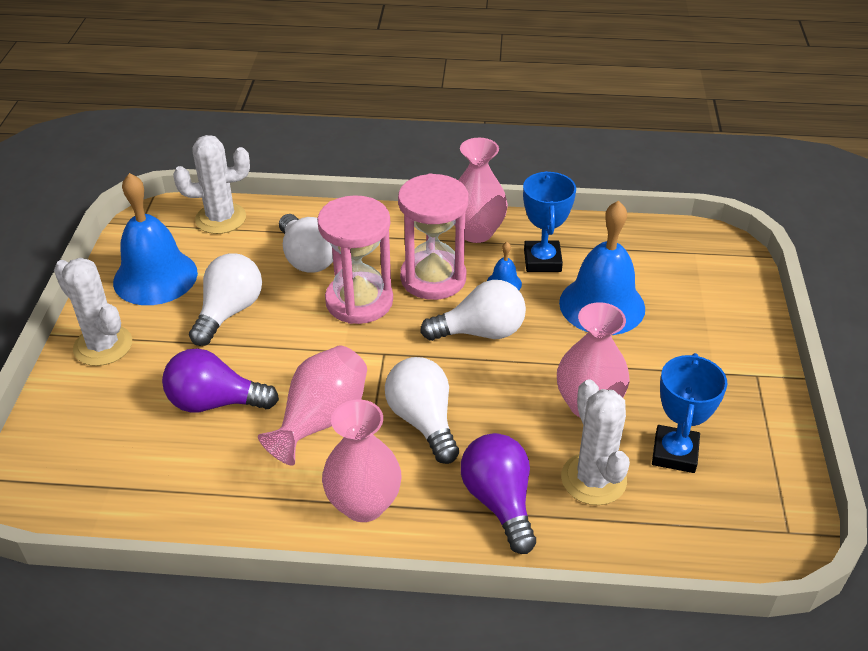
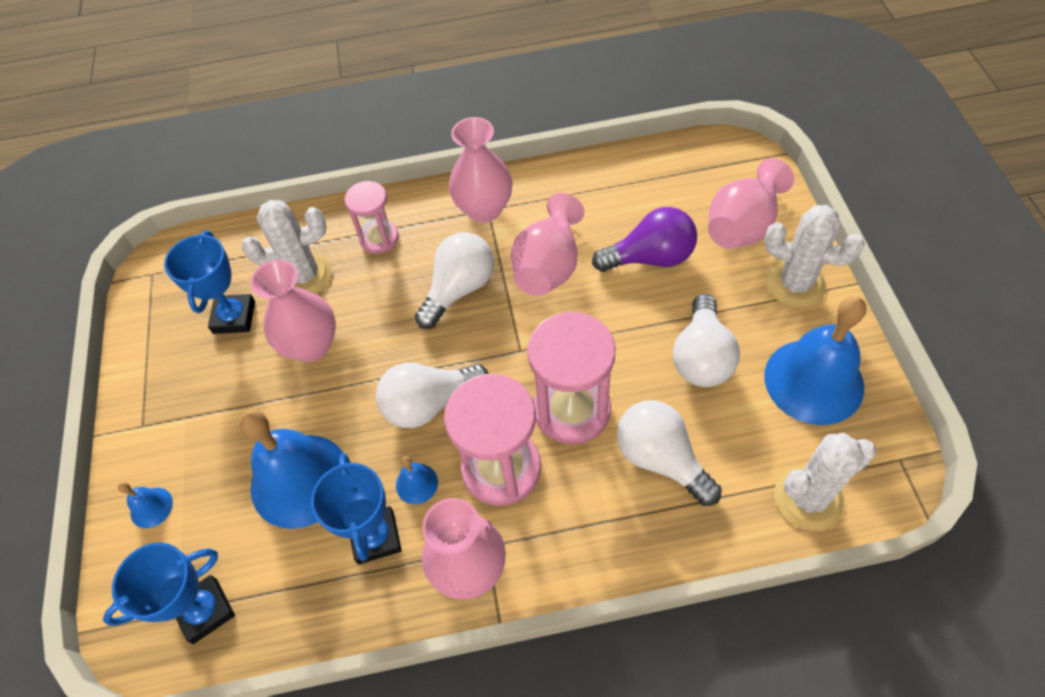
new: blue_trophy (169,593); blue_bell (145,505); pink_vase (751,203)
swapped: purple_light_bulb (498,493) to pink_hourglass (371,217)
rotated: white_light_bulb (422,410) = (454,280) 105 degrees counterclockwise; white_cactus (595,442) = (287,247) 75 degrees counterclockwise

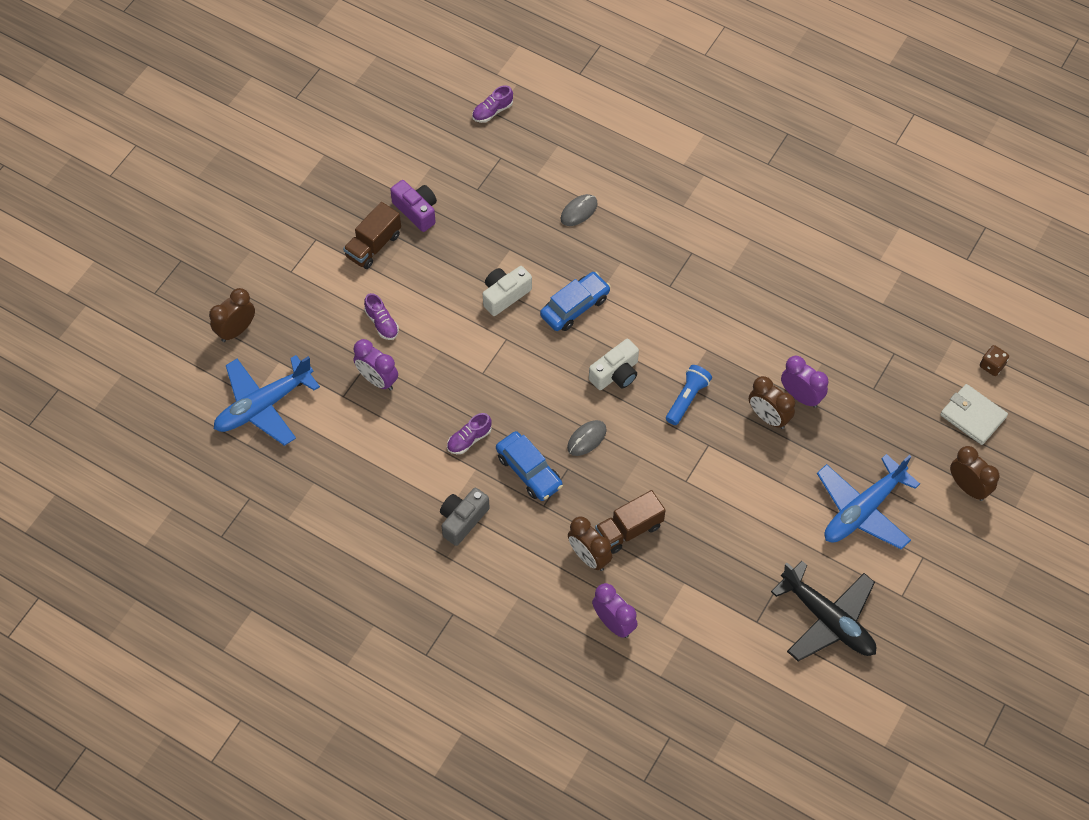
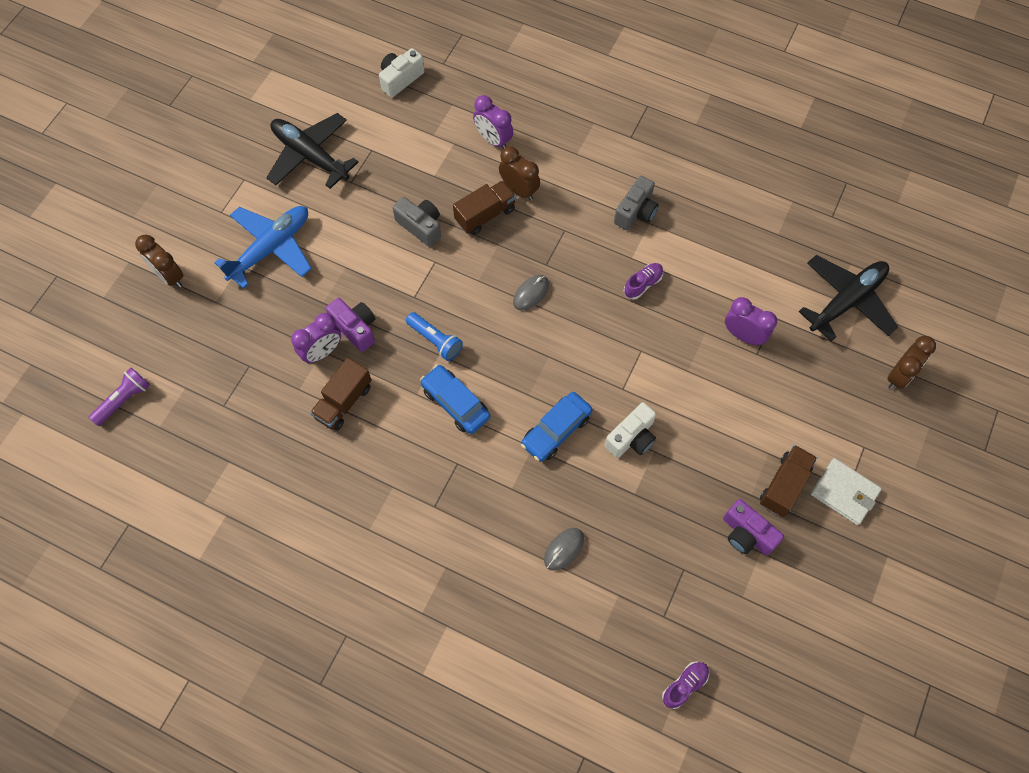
gone: purple_shoe (381,316)
new: brown_truck (341,394); grey_camera (417,222)
shifted: blue_car (529,466) to (455,399); white_camera (614,364) to (402,73); white_wallet (974,414) to (846,491)
swapped: brown_clock (772,402) to purple_camera (350,325); brown_dice (994,360) to purple_flashlight (119,397)
repainted: blue_plane (267,400) to black_plane (848,298)
rotated: blue_flashlight (689,395) = (434,336) 75 degrees counterclockwise; purple_clock (805,382) = (316,338) 75 degrees counterclockwise

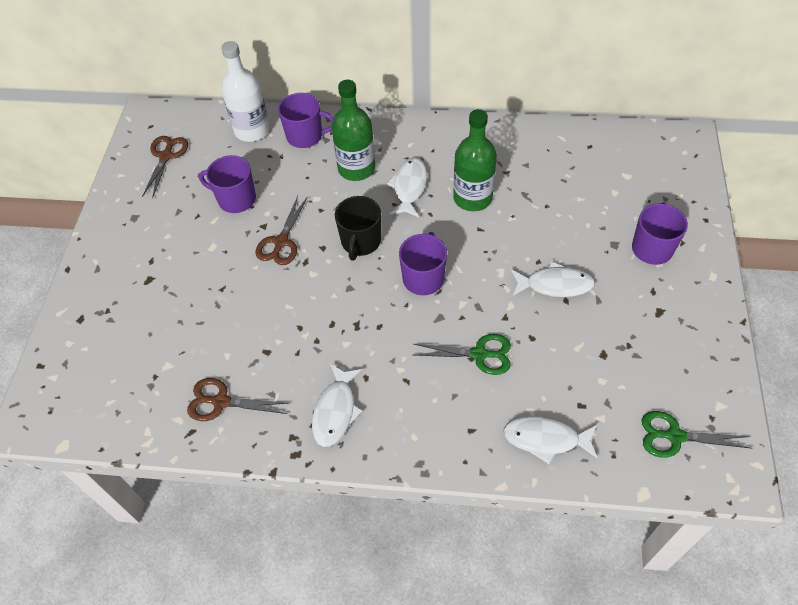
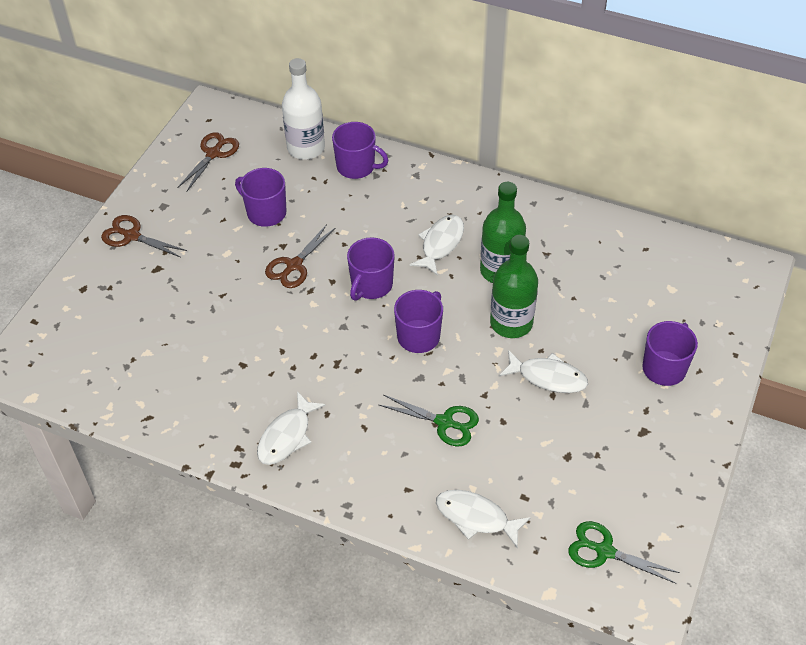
shifted: brown_scissors (238,399) to (144,236); green_bottle (353,130) to (514,286)
repainted: black_mug (358,228) to purple_mug (371,269)

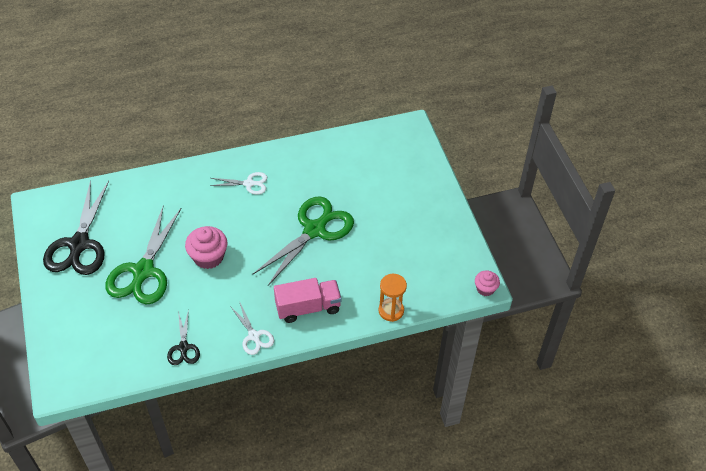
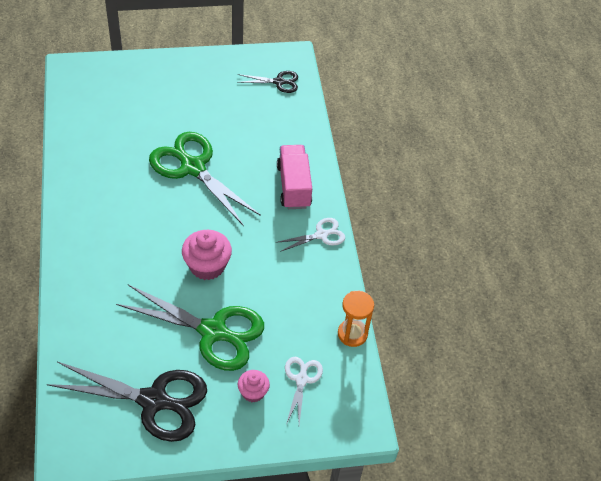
shifted: black_scissors (183,337) to (267,82); white_scissors (238,183) to (304,391); orange_hourglass (393,298) to (356,319); pink_cupcake (487,283) to (254,386)

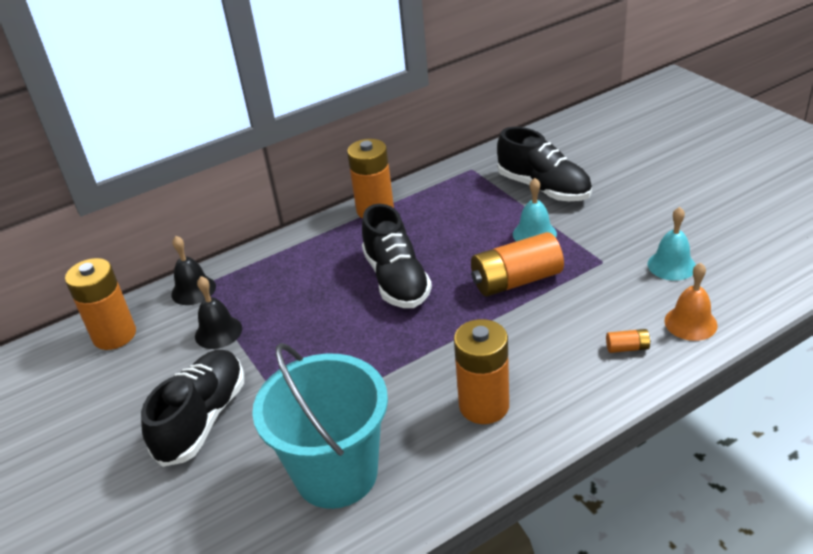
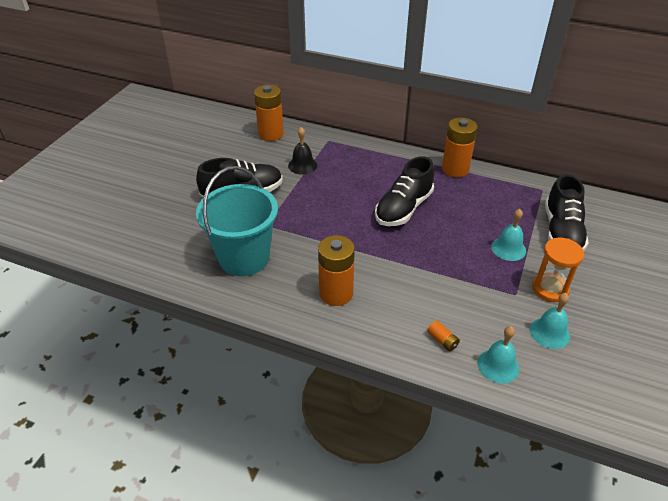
gone: black_bell (193,270); orange_battery (517,264)
new: orange_hourglass (558,270)
repainted: orange_bell (691,302) to turquoise_bell (498,354)

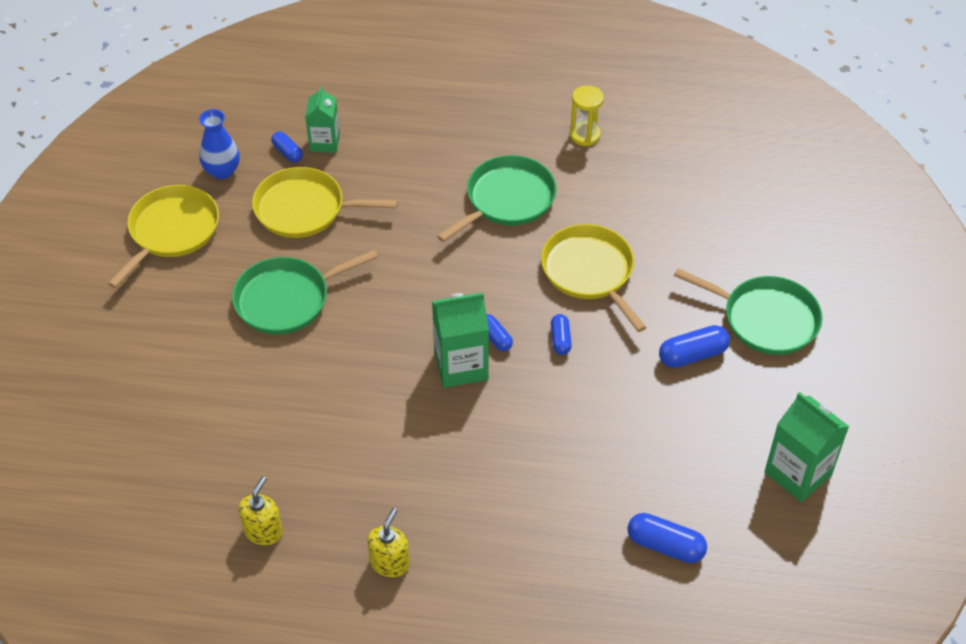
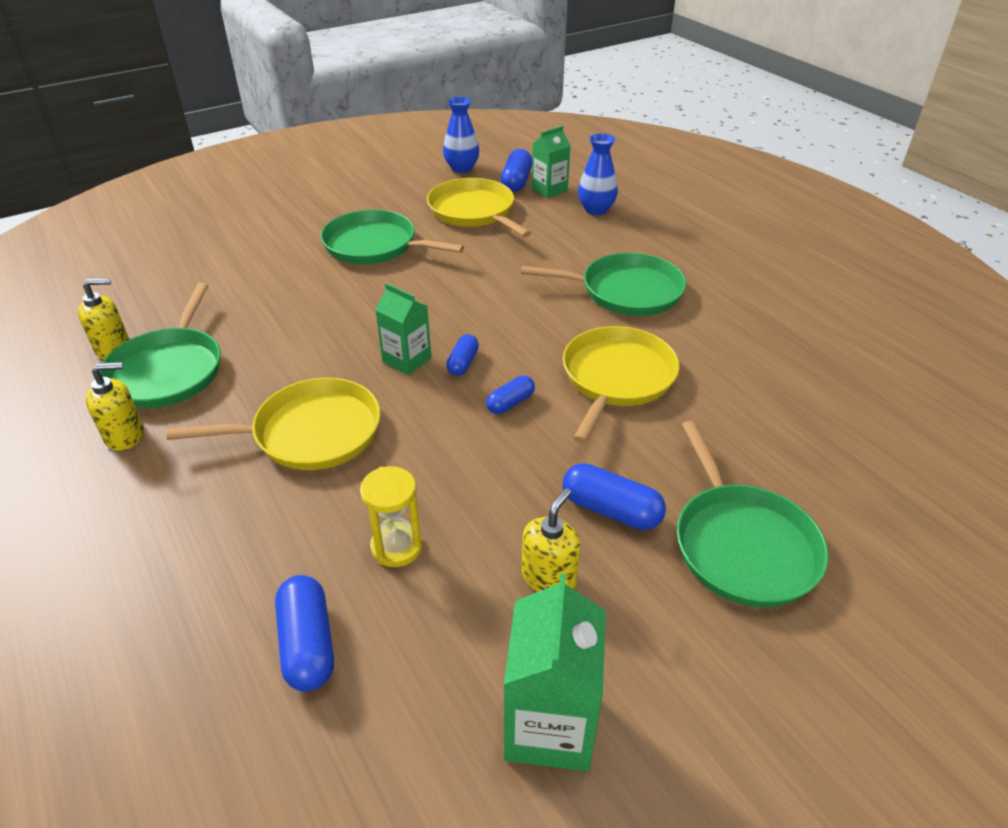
new: green_pan (160,345); yellow_soap_dispenser (551,540); blue_vase (598,174)
shifted: yellow_pan (163,236) to (273,423); yellow_hourglass (587,115) to (391,516)
scaled: blue_capsule (287,146) = (516,170) x1.59; green_carton (460,340) = (403,329) x0.66

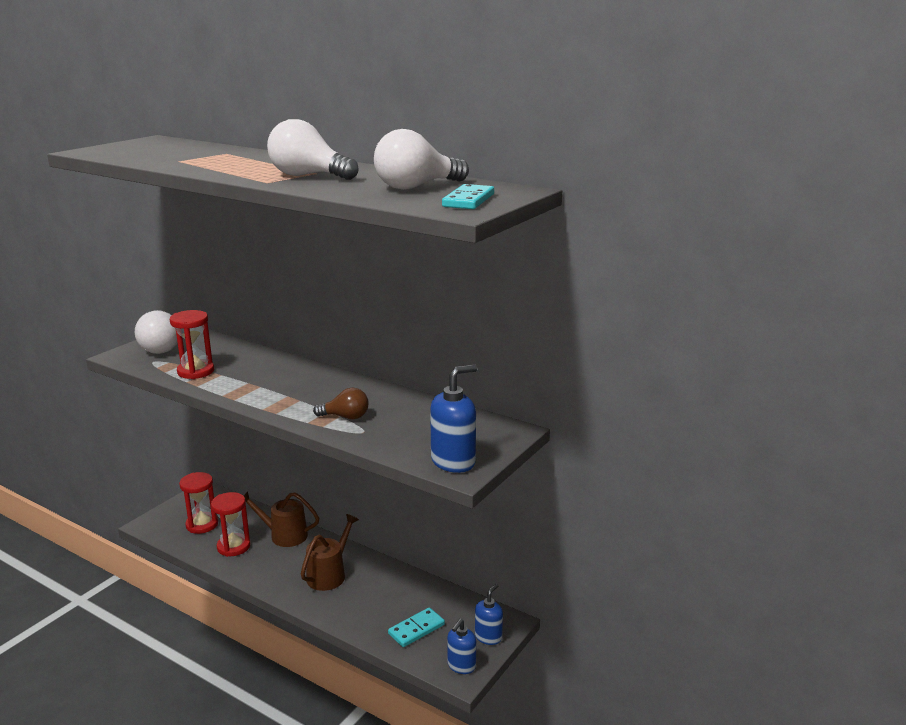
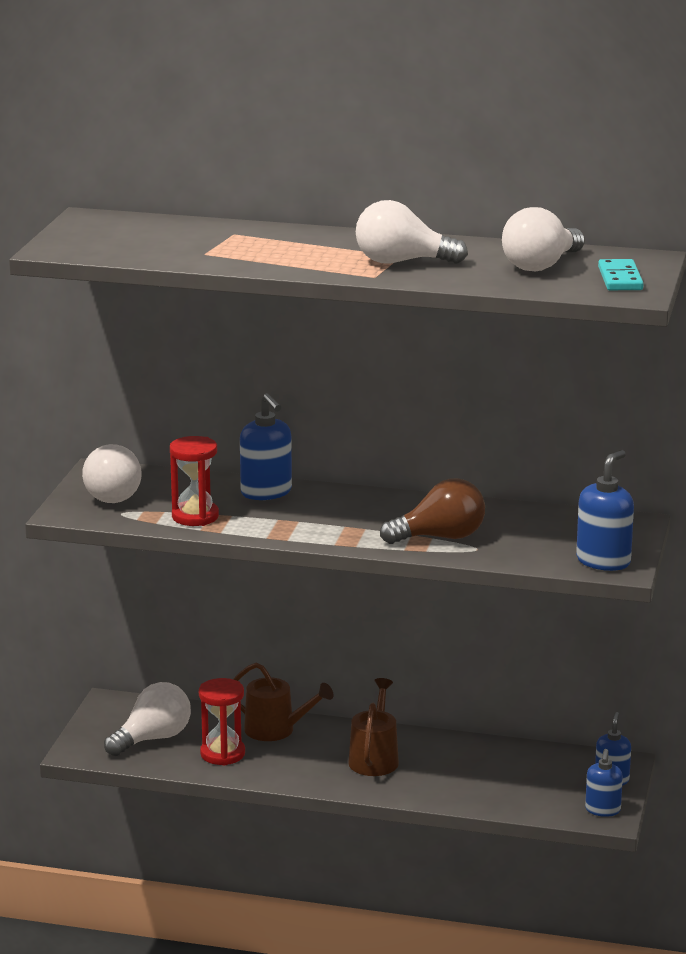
gone: turquoise_domino (416,627)
new: blue_soap_dispenser (266,446)
swapped: red_hourglass (198,503) to white_light_bulb (147,719)
rotated: brown_watering_can (281,519) = (283,702) 150 degrees counterclockwise
scaled: brown_light_bulb (341,403) = (432,511) x1.60

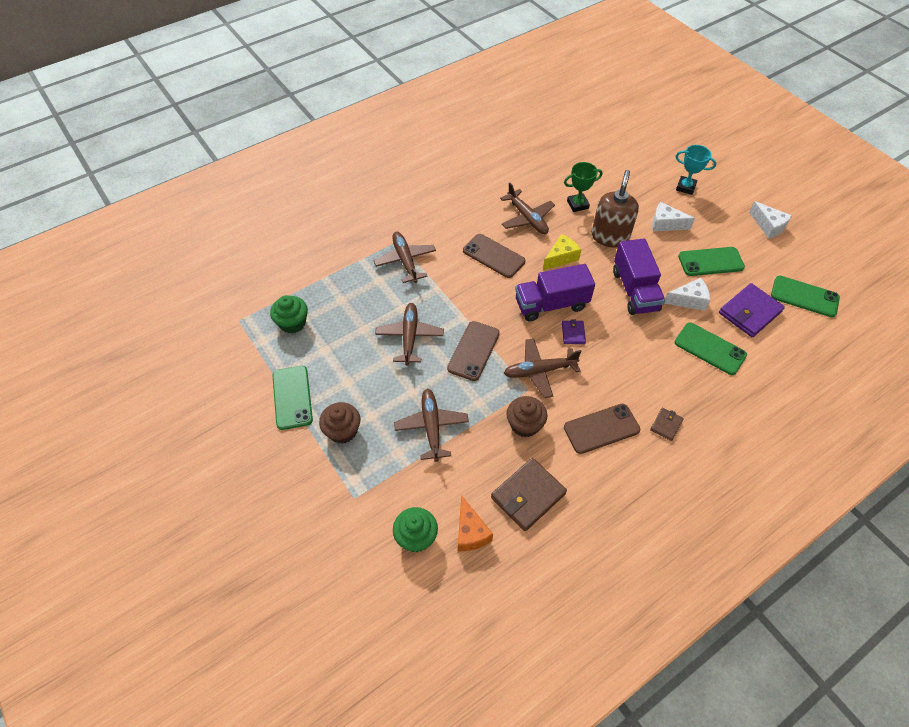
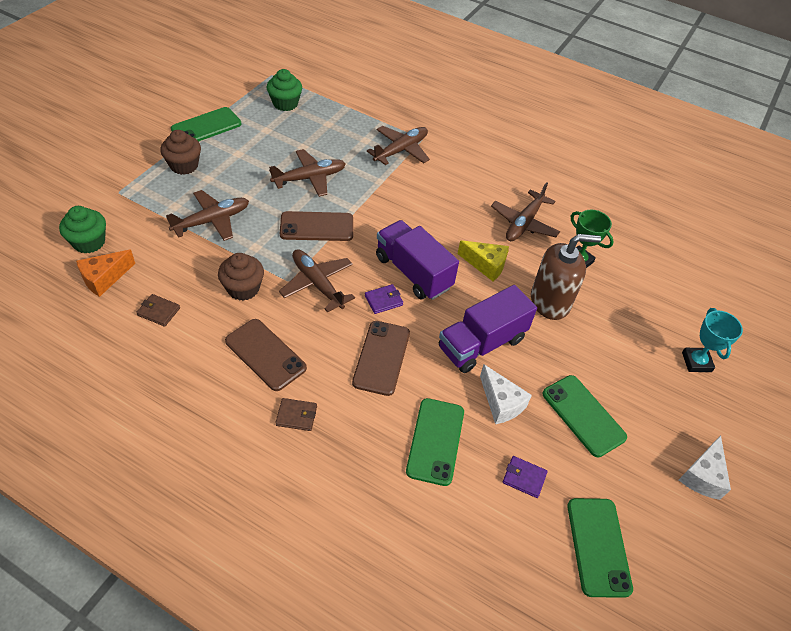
gone: white_cheese (673,217)
shifted: brown_phone (494,256) to (381,358)
scaled: brown_wallet (529,494) = (158,310) x0.51; purple_wallet (752,310) = (525,477) x0.51

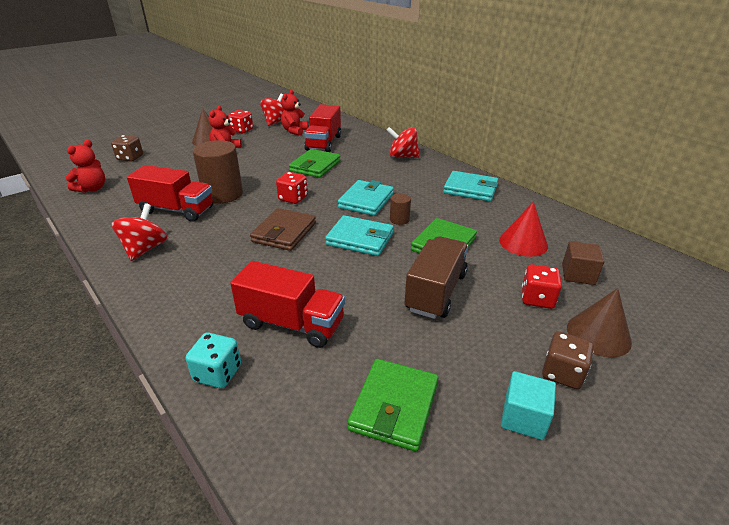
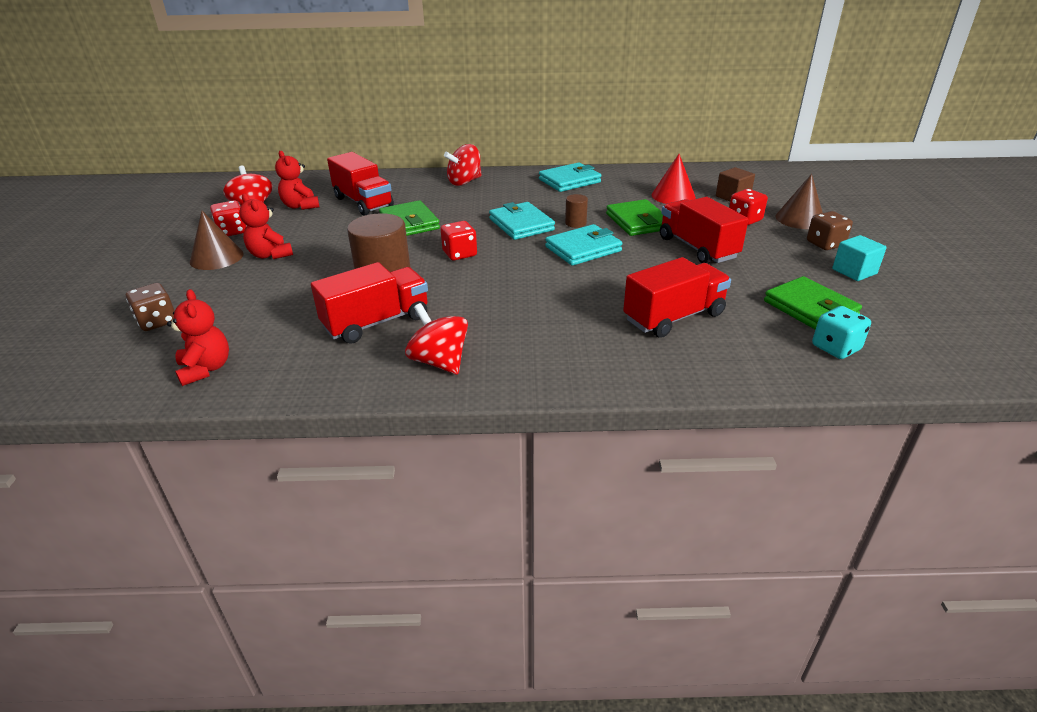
gone: brown_wallet (283,229)
shifted: turquoise_dice (213,360) to (841,332)
repainted: brown_truck (436,277) to red_truck (704,230)

